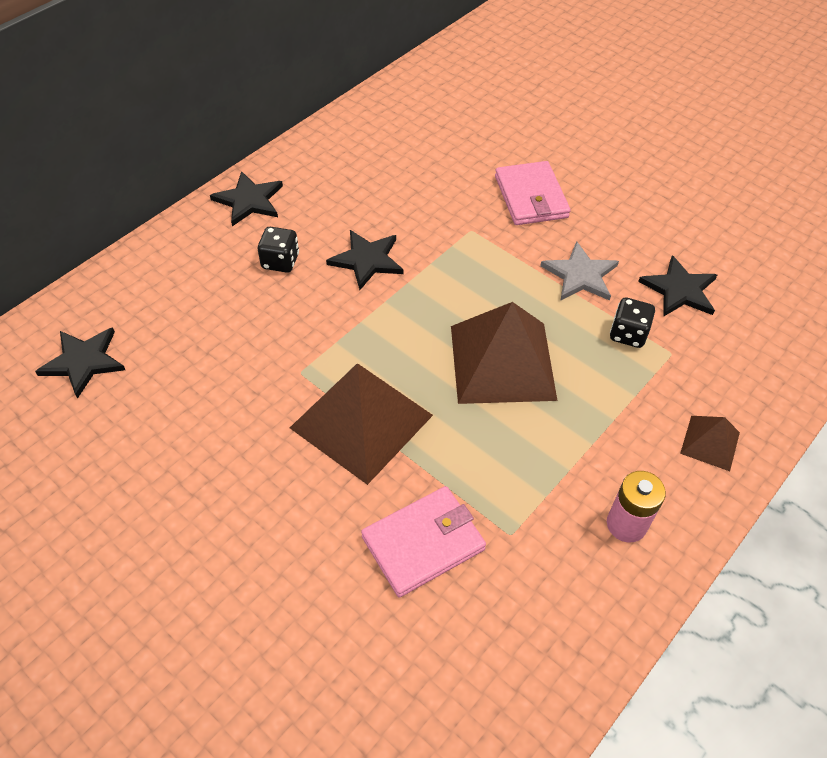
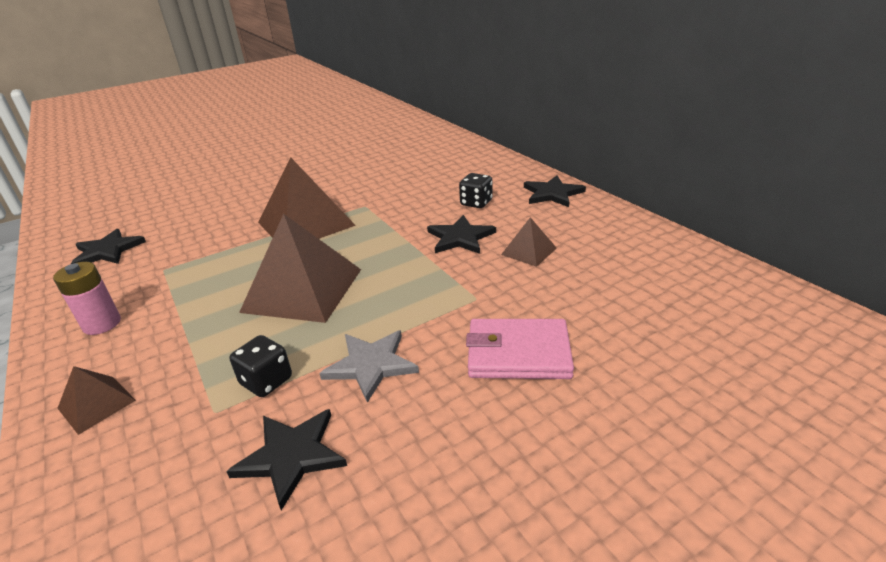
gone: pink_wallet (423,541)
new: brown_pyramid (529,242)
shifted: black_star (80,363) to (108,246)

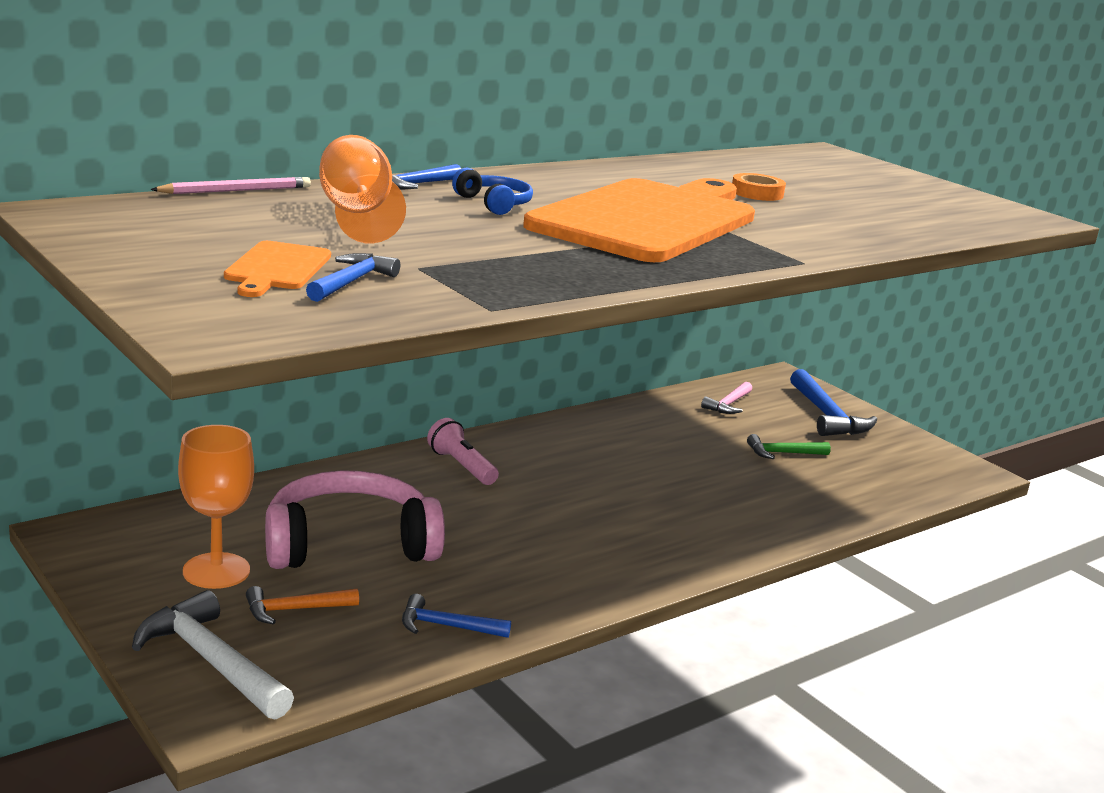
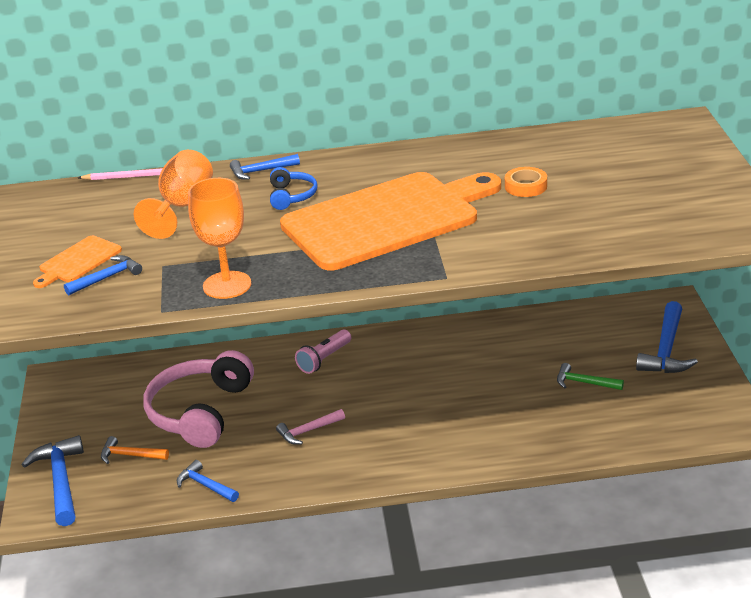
shifted: orange_goblet (216,507) to (220,238); pink_hammer (726,398) to (310,427)
repainted: white_hammer (213,655) to blue_hammer (53,480)
rotated: pink_headphones (355,519) = (198,399) 90 degrees counterclockwise; pink_flashlight (463,451) = (323,352) 135 degrees counterclockwise

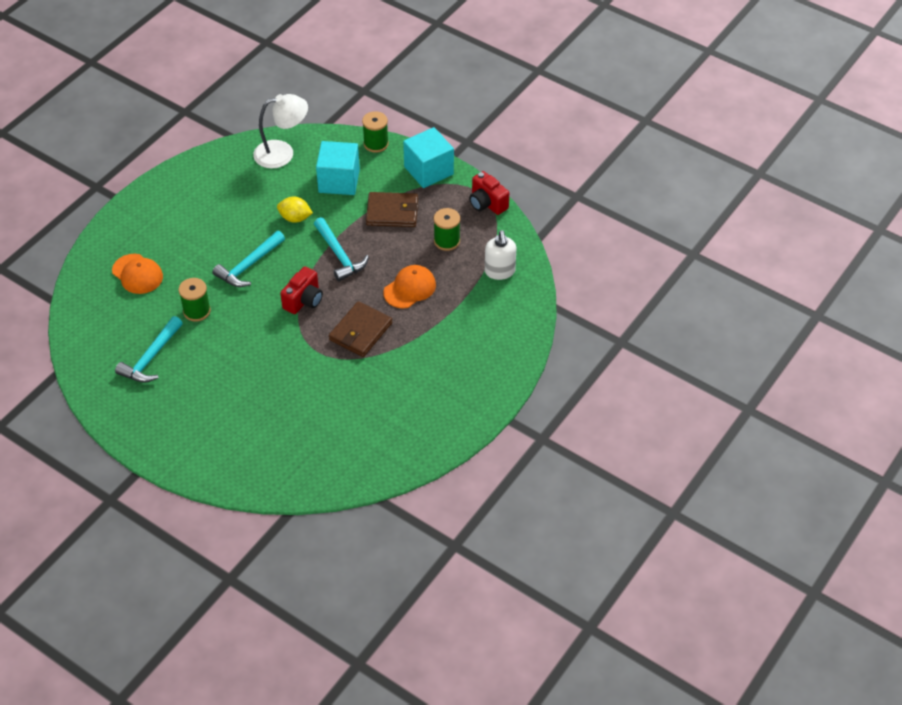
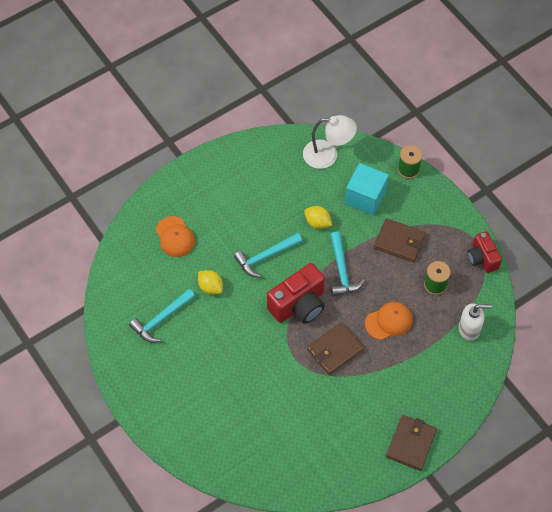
gone: turquoise_cube (428,157)
new: brown_wallet (411,443)
swapped: green_spool (195,300) to yellow_lemon (210,282)
rotated: white_soap_dispenser (500,255) = (475,322) 105 degrees counterclockwise
scaled: red_camera (301,290) = (296,293) x1.60

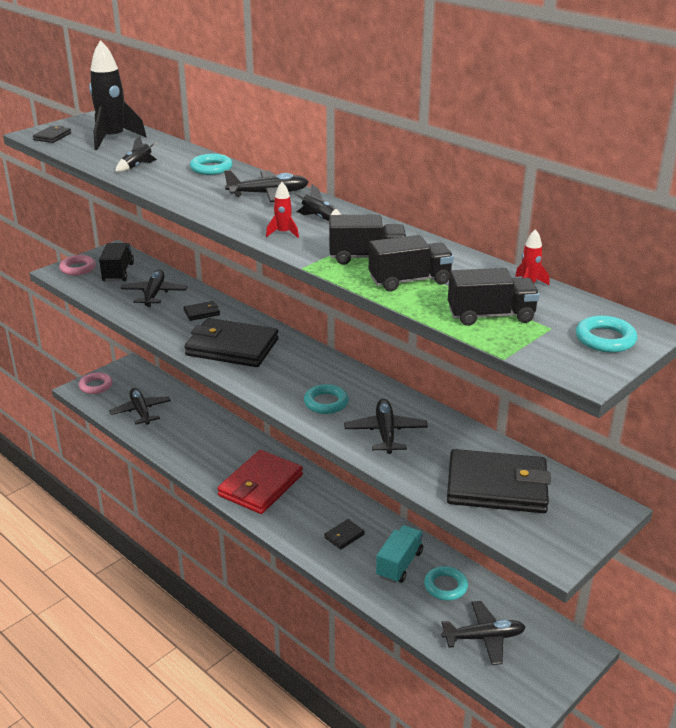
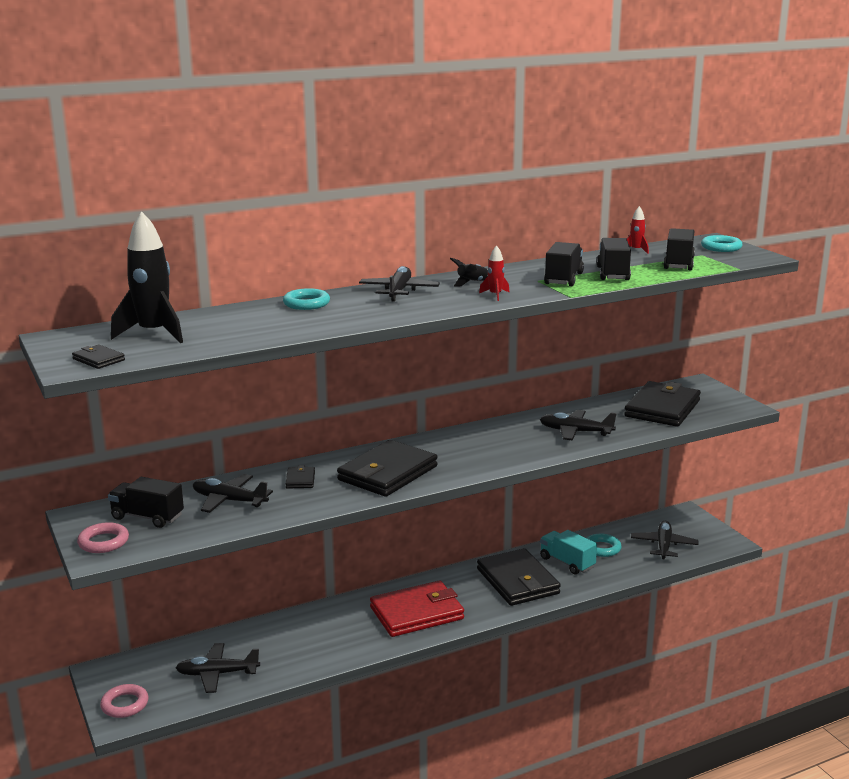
gone: black_rocket (136,154); turquoise_ring (326,399)
rotated: red_wallet (260,482) = (417,609) 75 degrees counterclockwise
scaled: black_wallet (344,534) = (519,577) x2.34

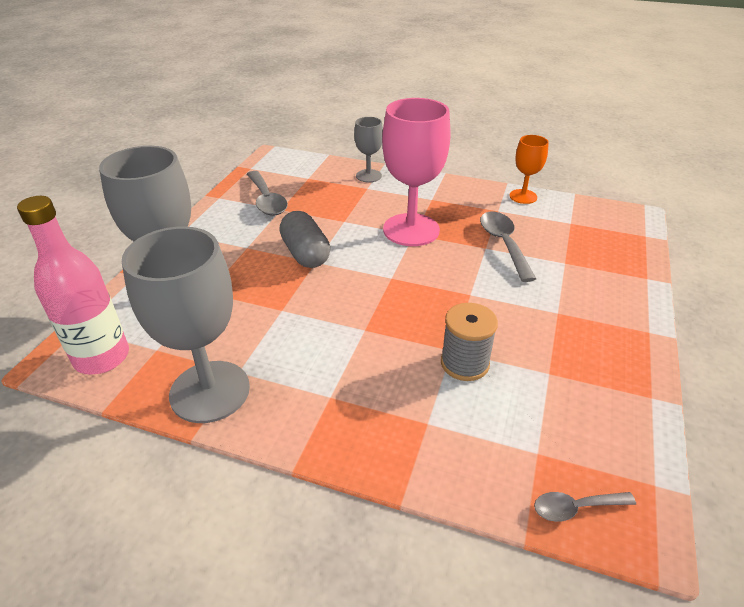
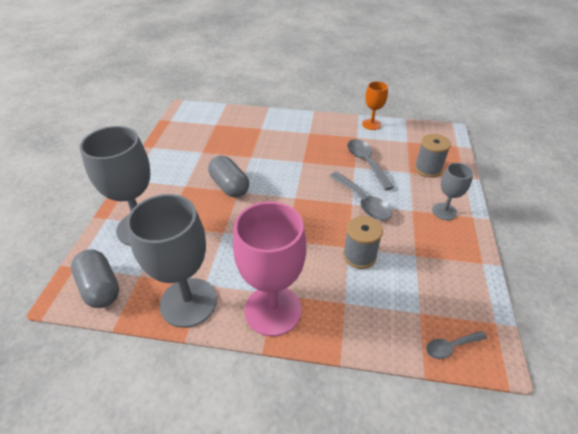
new: grey_spool (432,156)
shifted: grey_spoon (267,193) to (361,196); grey_goblet (368,149) to (452,191); pink_goblet (416,172) to (269,268)
swapped: pink_bottle (73,285) to grey_capsule (95,278)

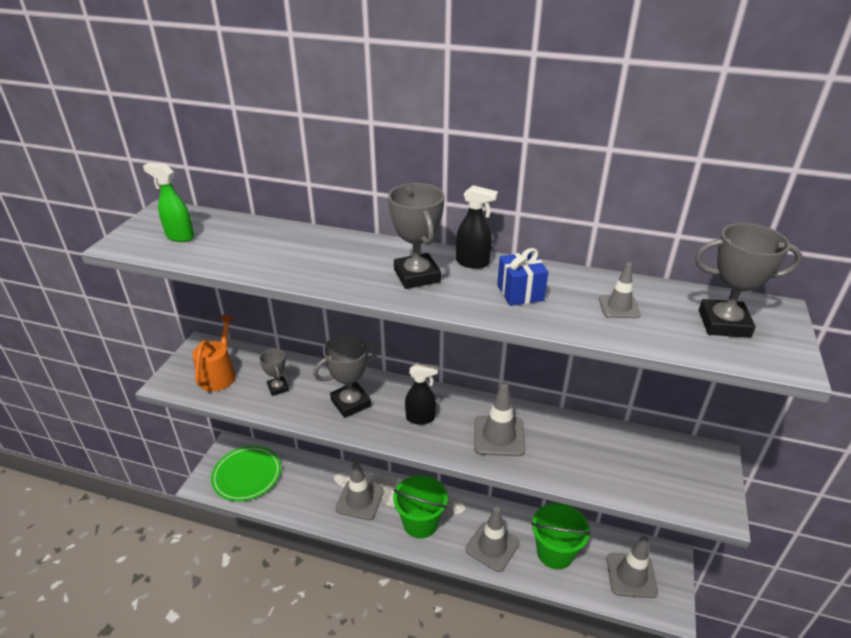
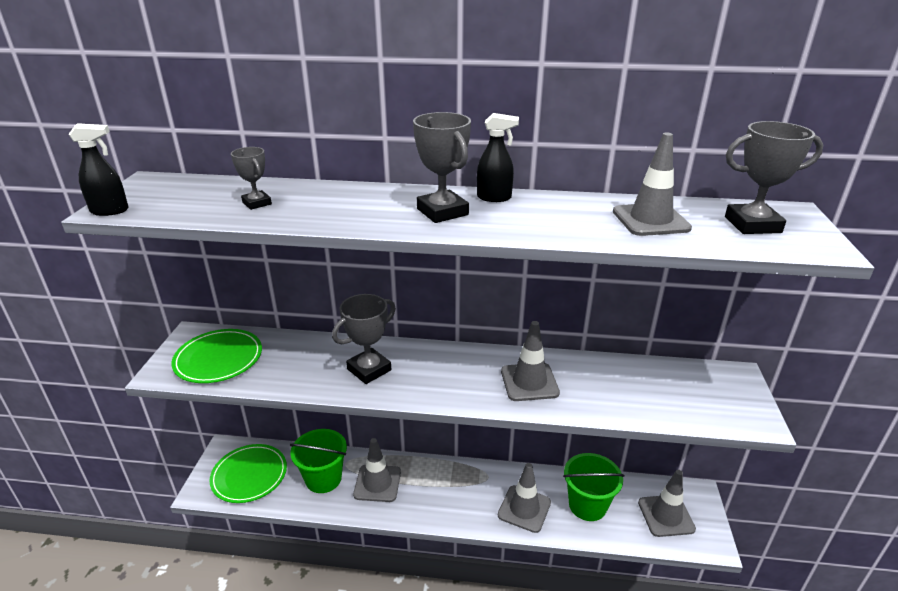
gone: green_spray_bottle (168,202); blue_gift (522,277)
shifted: grey_trophy (274,372) to (251,178); green_bucket (420,507) to (318,461); black_spray_bottle (421,394) to (98,169)
swapped: orange_watering_can (214,353) to green_plate (217,356)
scaled: grey_traffic_cone (620,290) = (652,184) x1.73

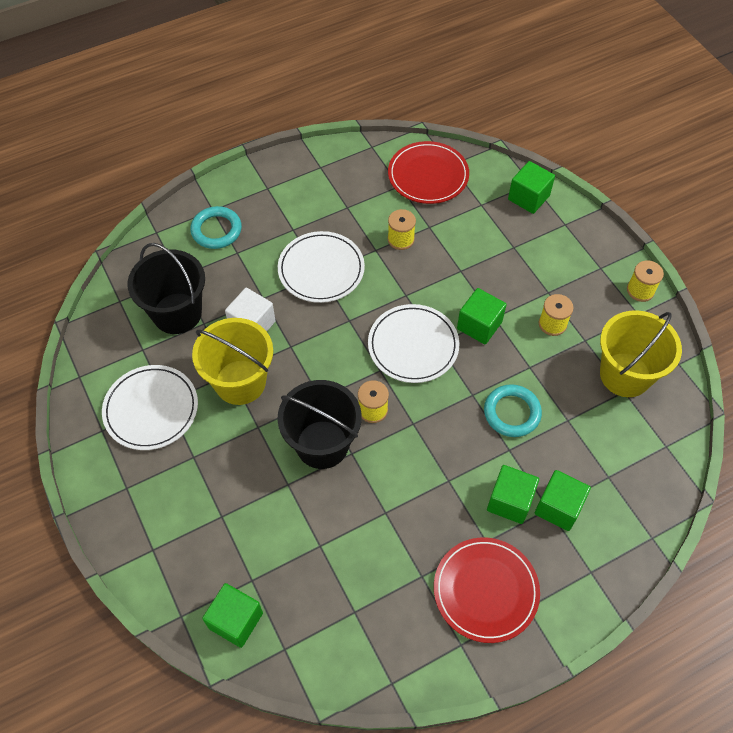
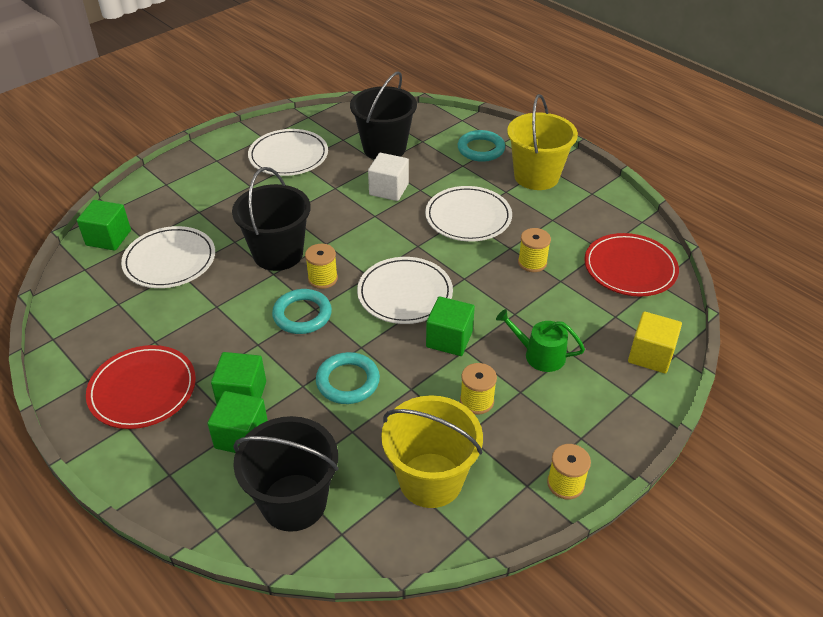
new: white_plate (168,257); black_bucket (286,474); turquoise_ring (302,311); green_watering_can (540,340)
shifted: yellow_bucket (232,361) to (542,142)
repainted: green_cube (531,187) to yellow_cube (655,342)

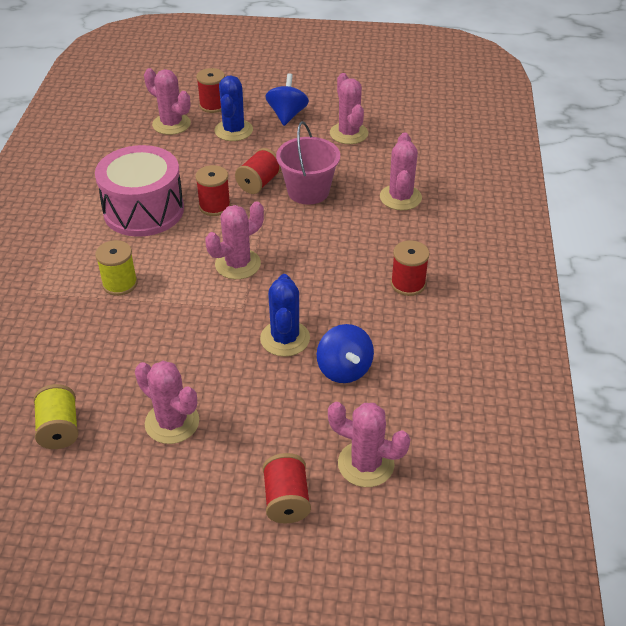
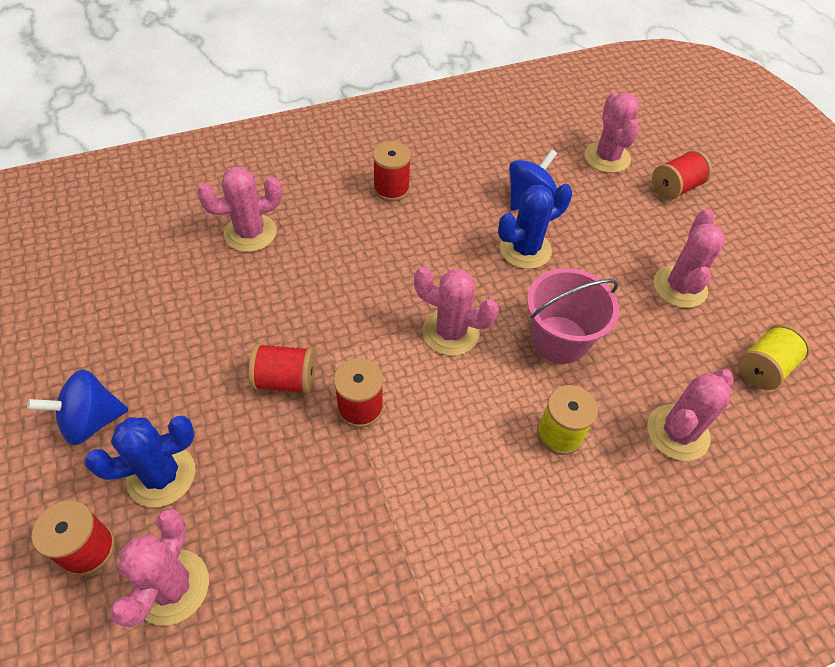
gone: pink_drum (139,191)
shifted: pink_bucket (308,163) to (573,316); pink_cactus (349,108) to (690,415)

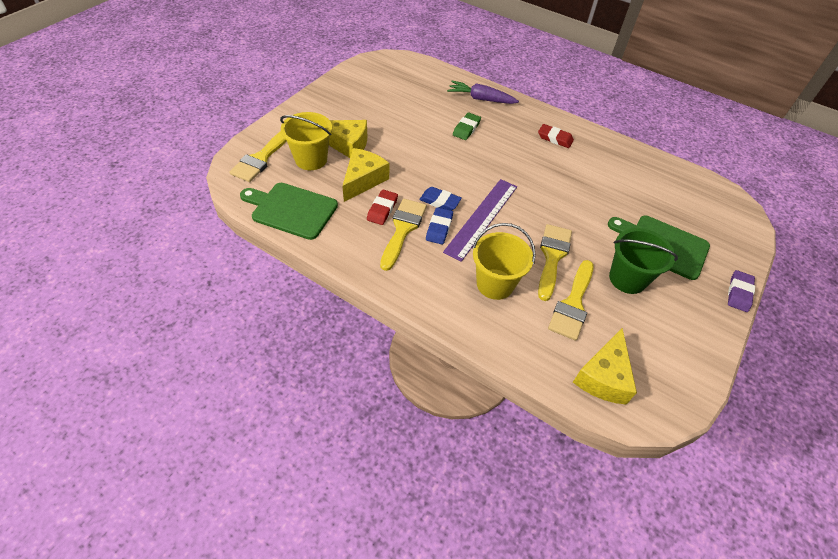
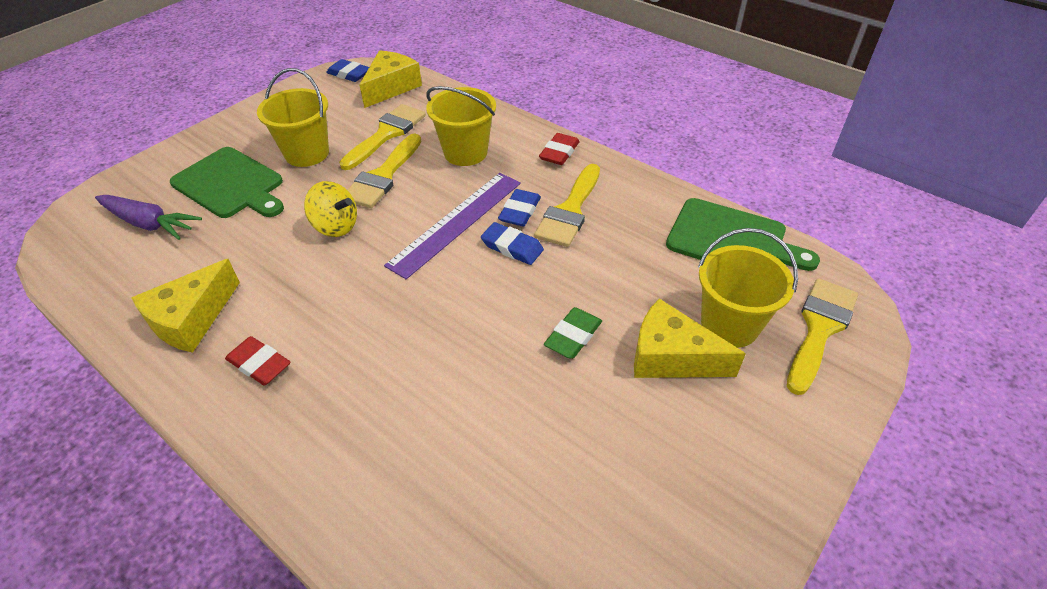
gone: purple_eraser (741,291)
new: yellow_spinning_top (330,209); blue_eraser (347,70)
shifted: yellow_cheese (365,175) to (185,306); red_eraser (382,207) to (559,149); purple_carrot (483,92) to (148,217); green_eraser (467,126) to (573,333)
repainted: green_bucket (643,261) to yellow_bucket (293,117)

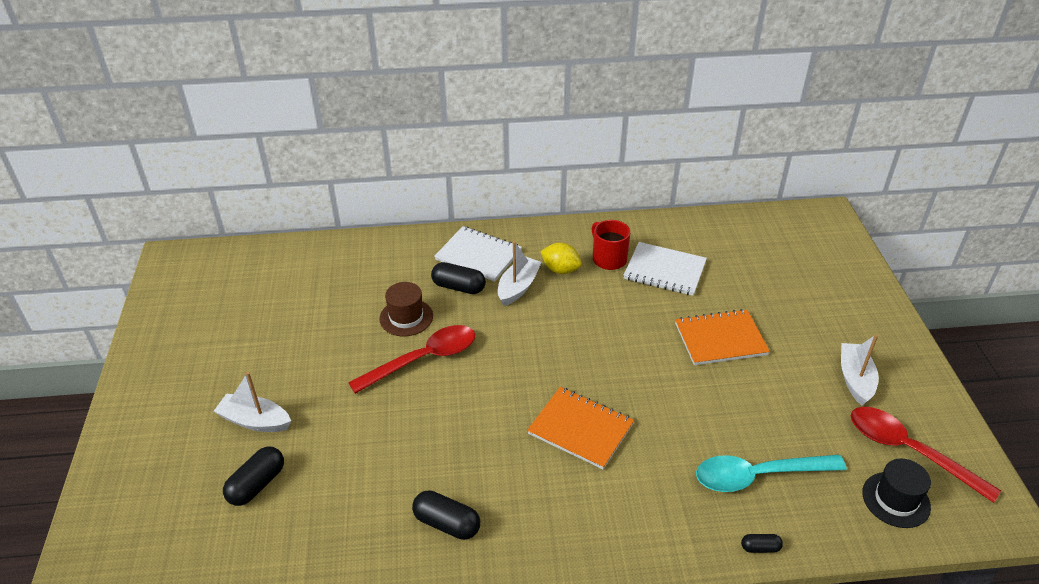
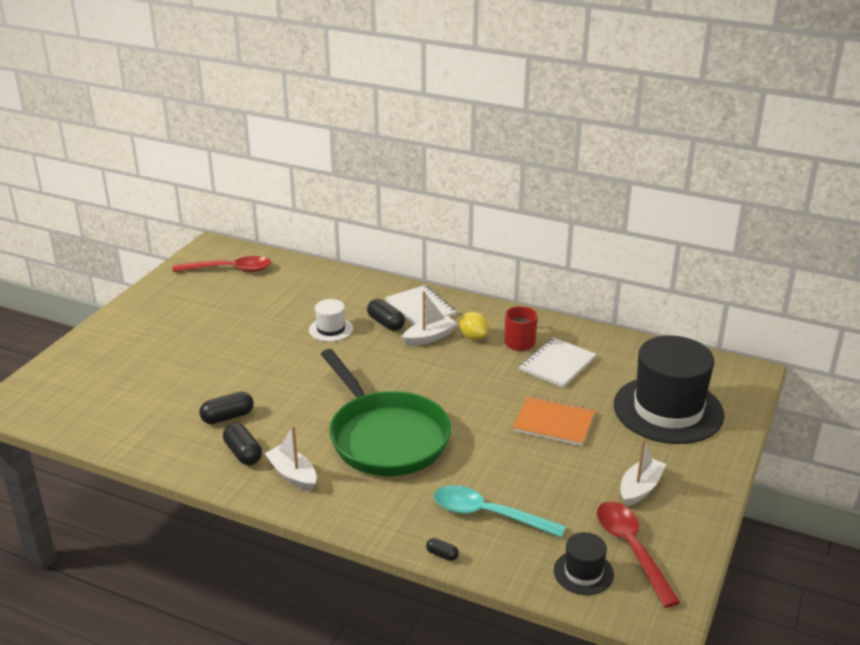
new: black_hat (669,390)
shifted: white_boat (252,402) to (290,458); black_capsule (253,476) to (226,408); red_spoon (411,359) to (221,264)
swapped: orange_notebook (580,428) to green_pan (386,412)
repainted: brown_hat (406,309) to white_hat (331,320)
rotated: white_notebook (665,269) = (558,362) 75 degrees clockwise

